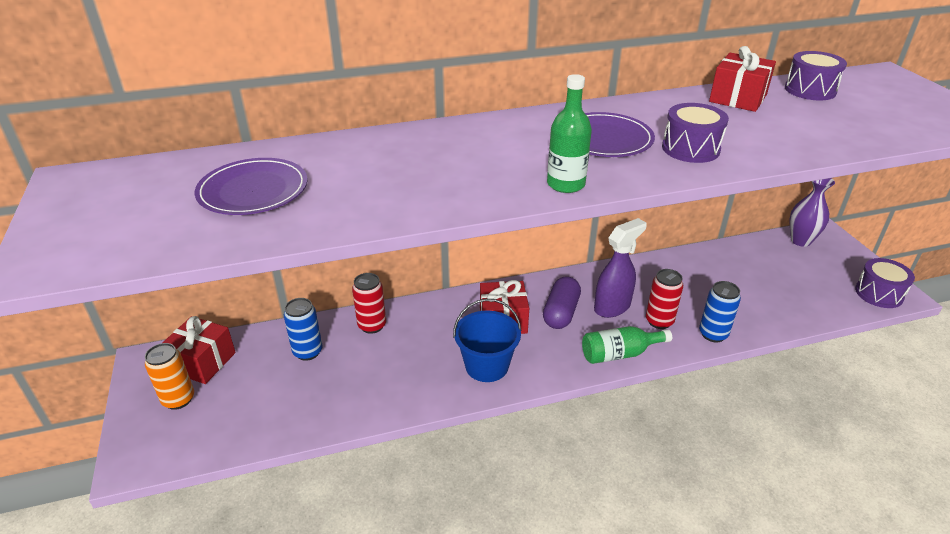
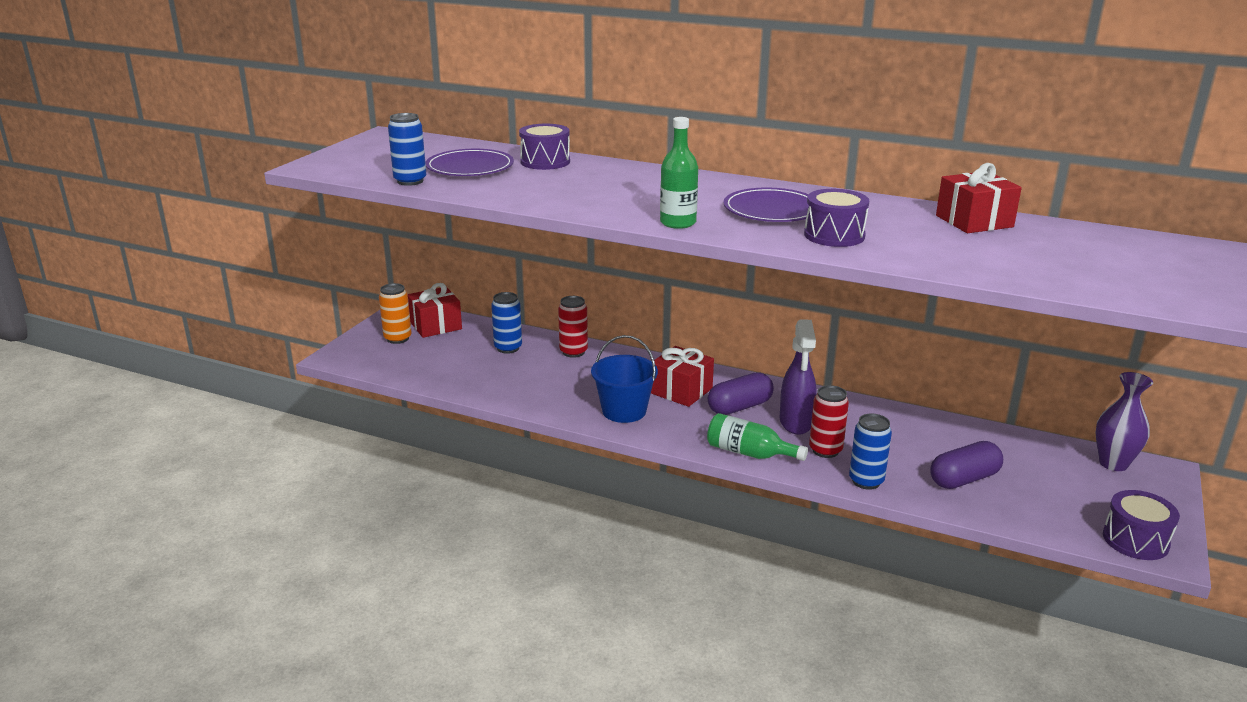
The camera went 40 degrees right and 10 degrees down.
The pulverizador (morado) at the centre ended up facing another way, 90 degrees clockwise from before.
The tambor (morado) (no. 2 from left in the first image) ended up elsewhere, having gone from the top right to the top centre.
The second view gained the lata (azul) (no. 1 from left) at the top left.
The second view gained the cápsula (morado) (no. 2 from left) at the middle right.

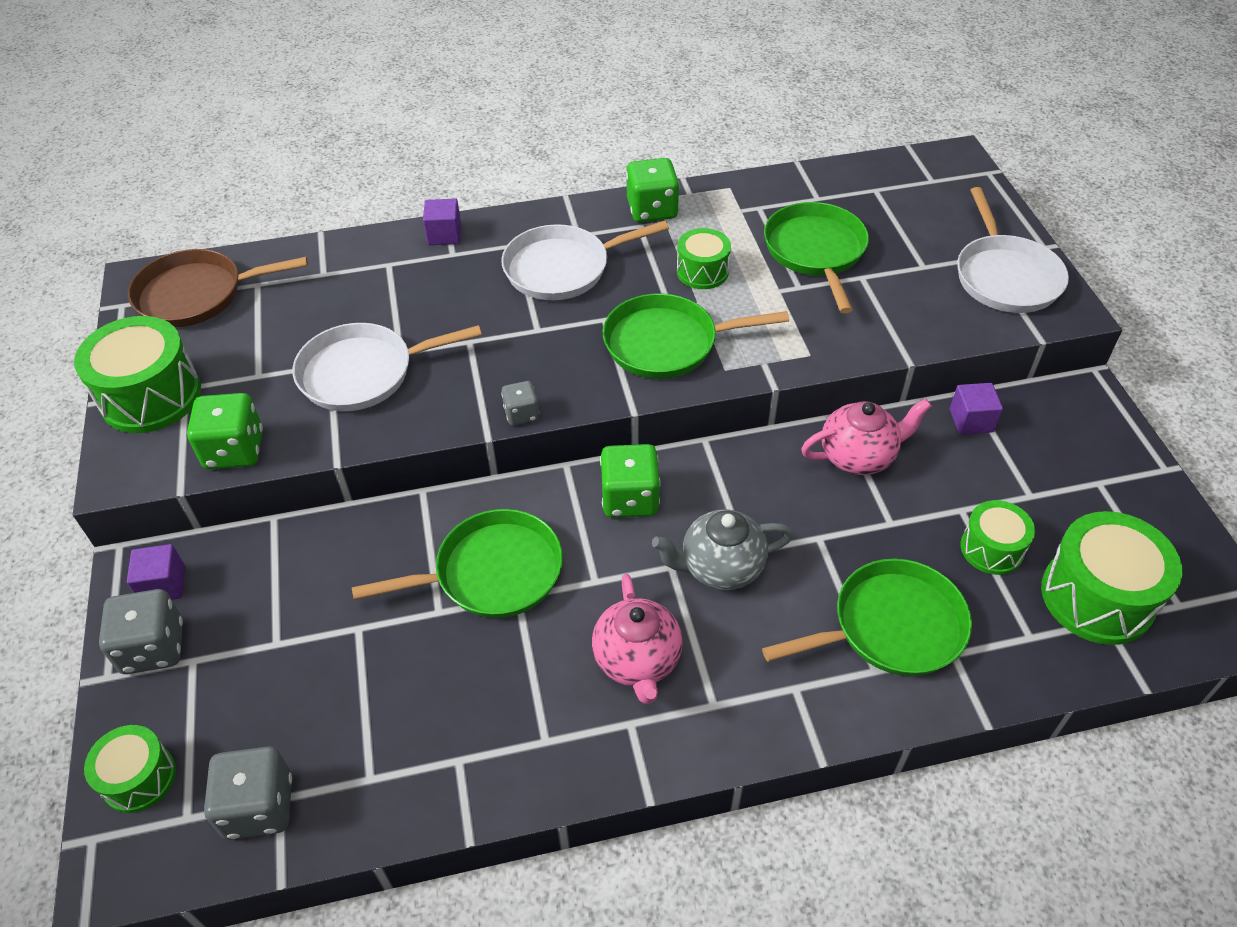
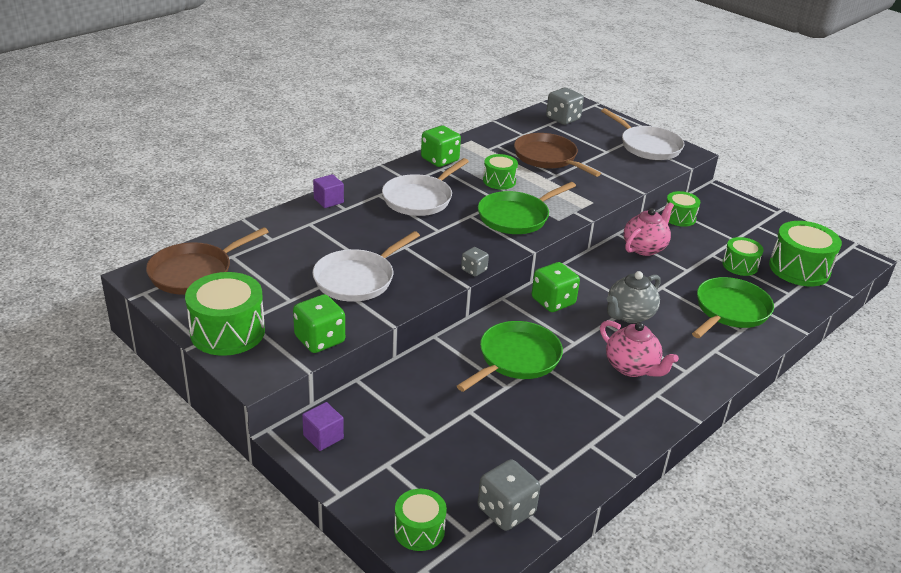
The camera went 35 degrees left and 15 degrees down.
The dado (gris) (no. 1 from left in the first image) ended up elsewhere, having gone from the bottom left to the top centre.
What was the sartén (verde) (no. 3 from left) at the top centre turned into the sartén (marrón) (no. 2 from left) at the top centre.
Where the cubo (morado) (no. 3 from left) stood at the middle right, the tambor (verde) (no. 4 from left) came to stand at the middle right.

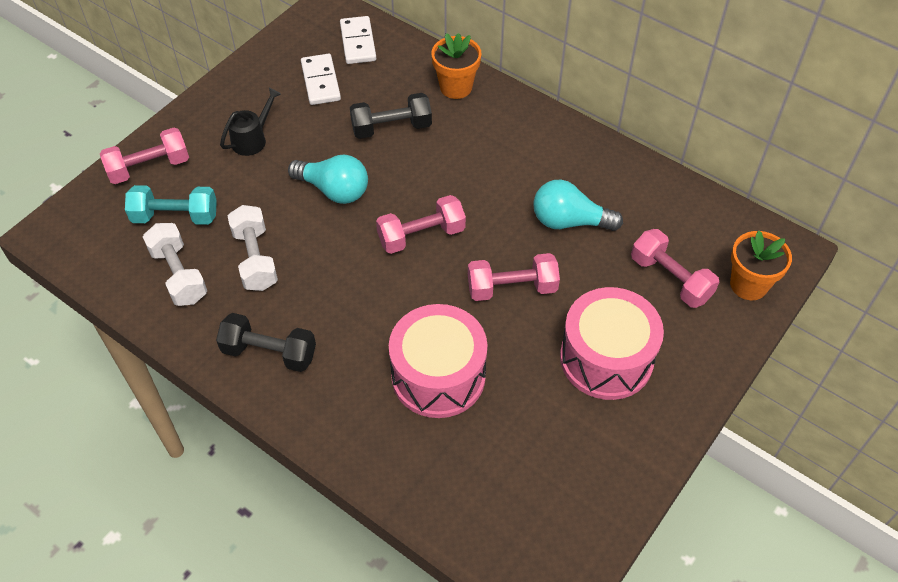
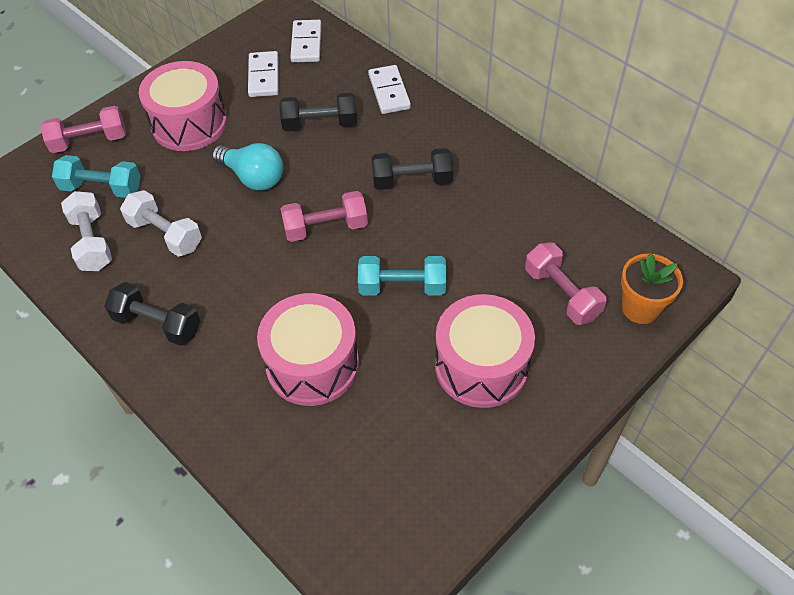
The camera went 10 degrees right and 0 degrees up.
Where the regadera (negro) stood at the top left, the tambor (rosa) (no. 1 from left) came to stand at the top left.
The mancuerna (blanco) (no. 2 from left) at the middle left ended up facing another way, 45 degrees counterclockwise from before.
Where the maceta (naranja) (no. 1 from left) stood at the top centre, the ficha de dominó (blanco) (no. 3 from left) came to stand at the top centre.
What was the mancuerna (rosa) (no. 3 from left) at the centre turned into the mancuerna (turquesa) (no. 2 from left) at the centre.
The second view lost the bombilla (turquesa) (no. 2 from left) at the centre.
The second view gained the mancuerna (negro) (no. 3 from left) at the top centre.

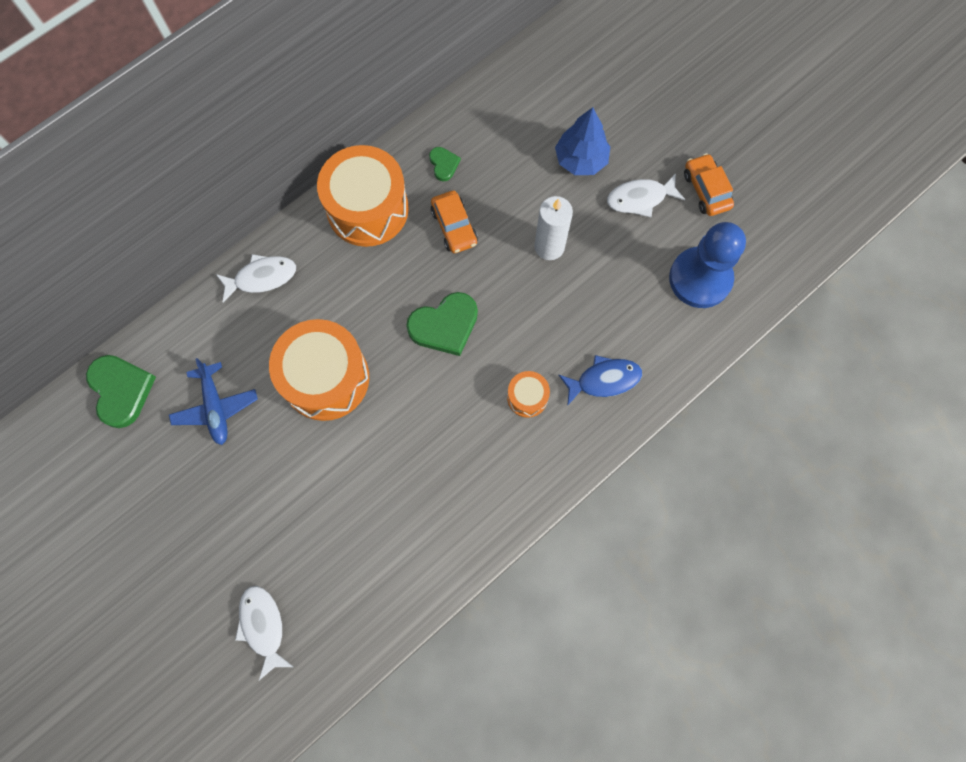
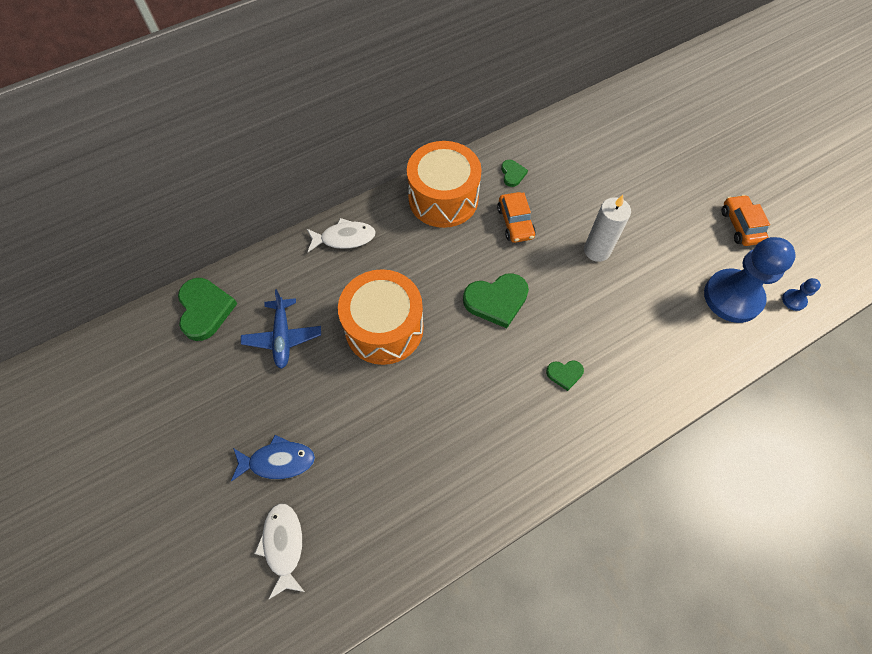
The camera went 10 degrees right and 10 degrees down.
Where the tambor (naranja) (no. 3 from left) stood at the centre, the corazón (verde) (no. 4 from left) came to stand at the centre.
The second view lost the árbol (azul) at the top centre.
The pez (azul) ended up elsewhere, having gone from the centre to the bottom left.
The second view lost the pez (blanco) (no. 3 from left) at the top right.
The second view gained the peón (azul) (no. 2 from left) at the middle right.

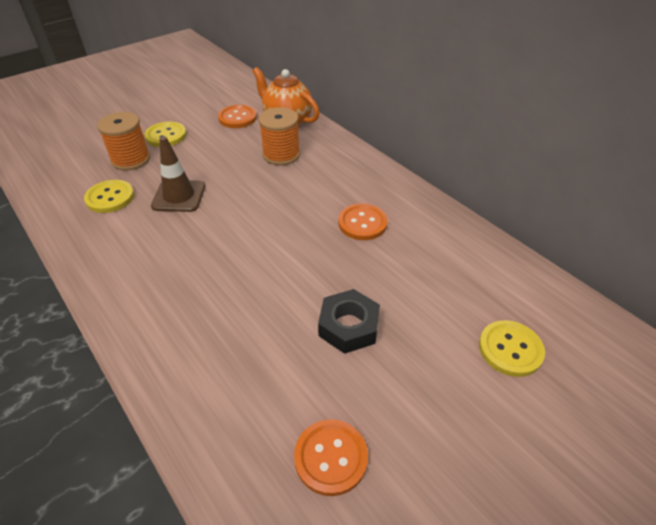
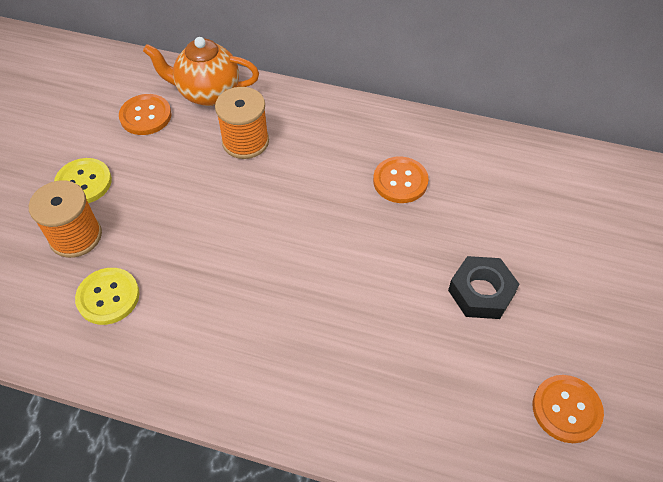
The camera went 35 degrees left and 10 degrees up.
The second view lost the cono de tráfico (marrón) at the top left.
The second view lost the botón (amarillo) (no. 3 from left) at the middle right.

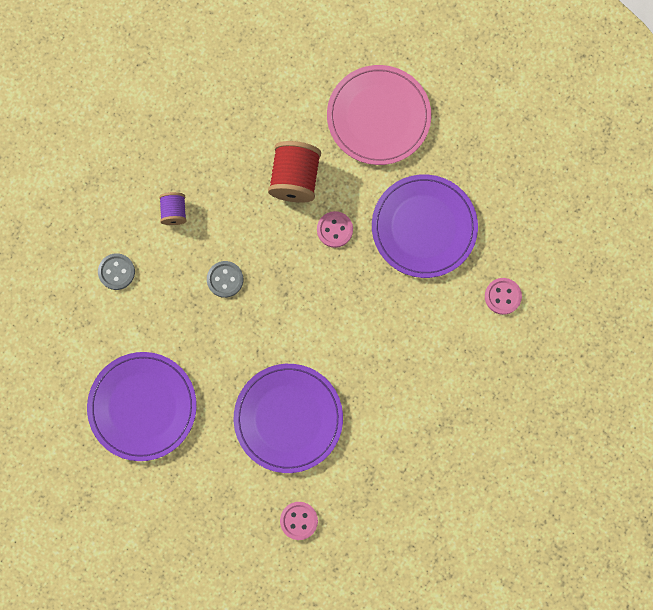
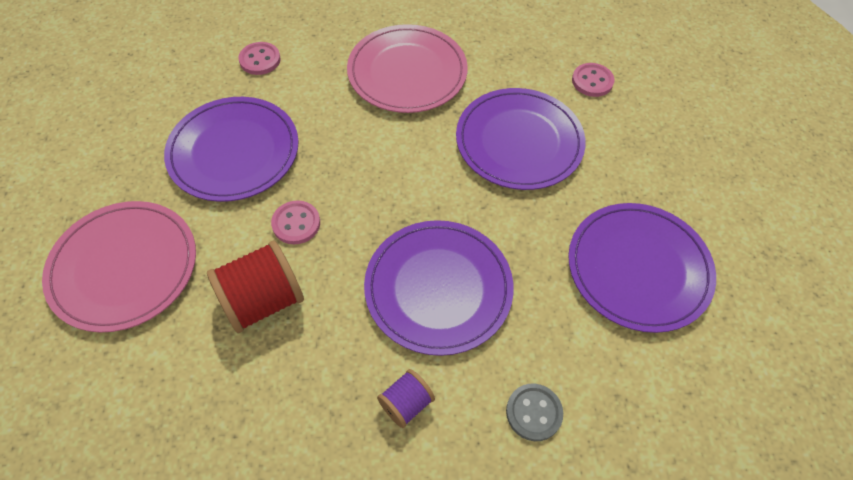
The camera went 130 degrees left and 20 degrees down.
Where the botón (gris) (no. 2 from left) stood at the centre, the plato (morado) (no. 2 from left) came to stand at the centre.
The second view gained the plato (rosa) (no. 2 from left) at the top centre.

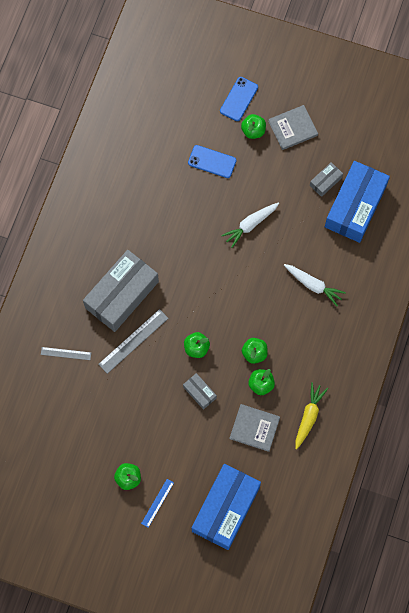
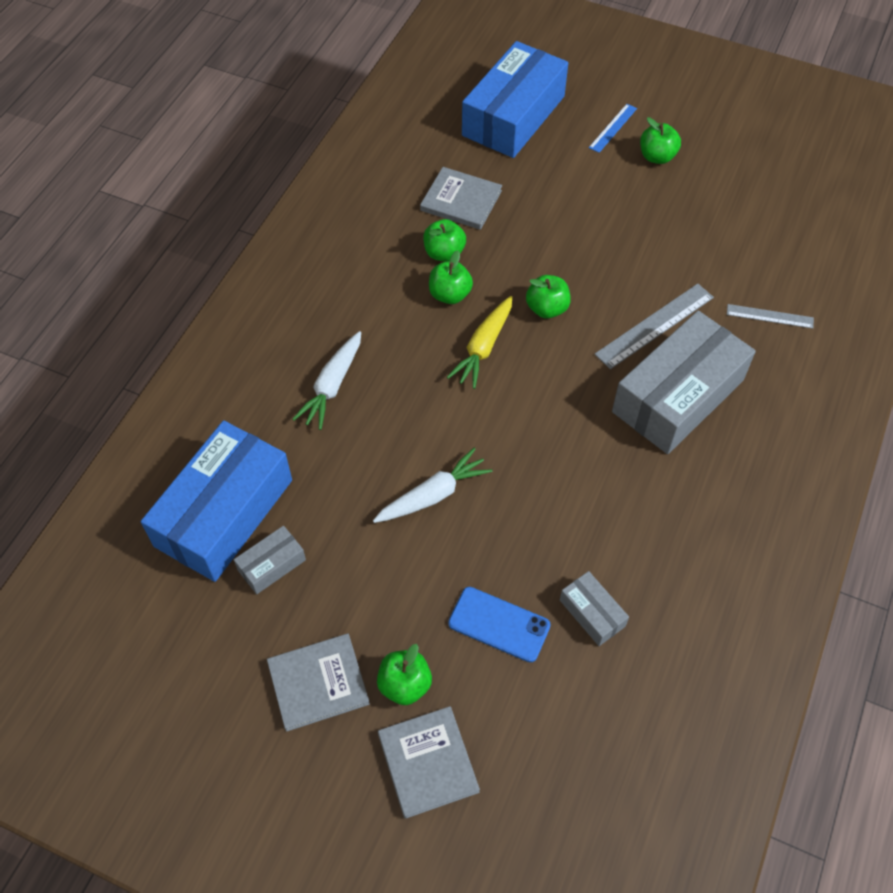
The camera went 175 degrees left and 15 degrees down.
The caja (gris) (no. 2 from left) ended up elsewhere, having gone from the centre to the bottom centre.
Where the móvil (azul) (no. 2 from left) stood at the top centre, the libro (gris) (no. 2 from left) came to stand at the bottom centre.
The zanahoria (blanco) (no. 2 from left in the first image) at the middle right ended up facing another way, 105 degrees counterclockwise from before.
The zanahoria (amarillo) ended up elsewhere, having gone from the bottom right to the centre.

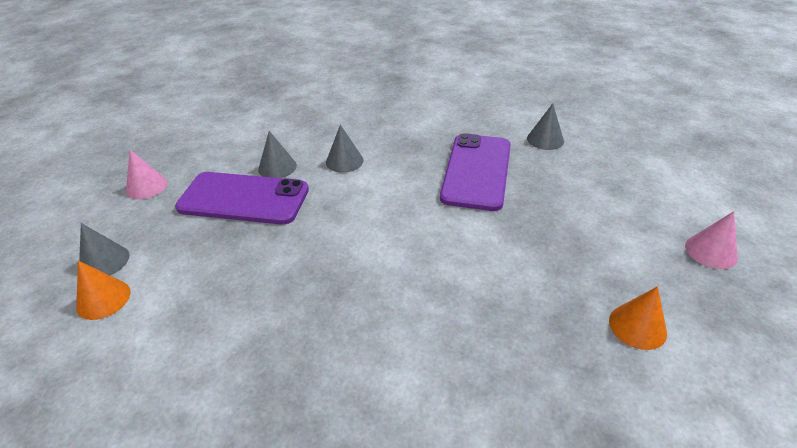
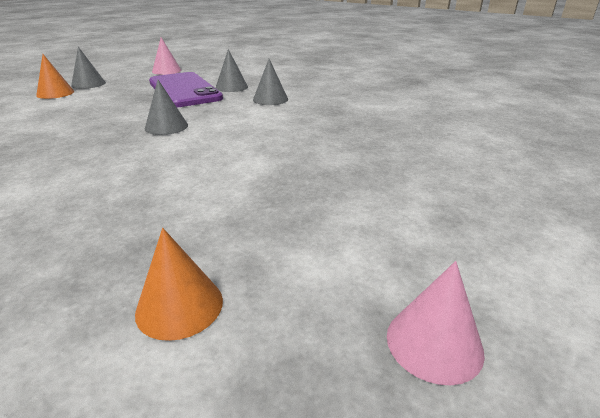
The camera went 50 degrees right and 10 degrees down.
The second view lost the móvil (morado) (no. 2 from left) at the centre.
The cono (gris) (no. 4 from left in the first image) ended up elsewhere, having gone from the top right to the top left.

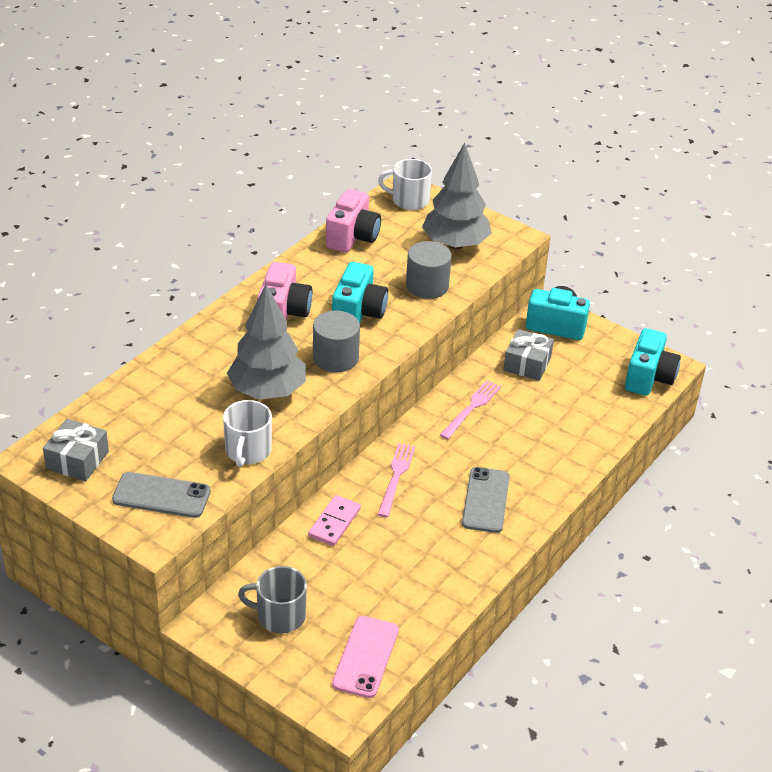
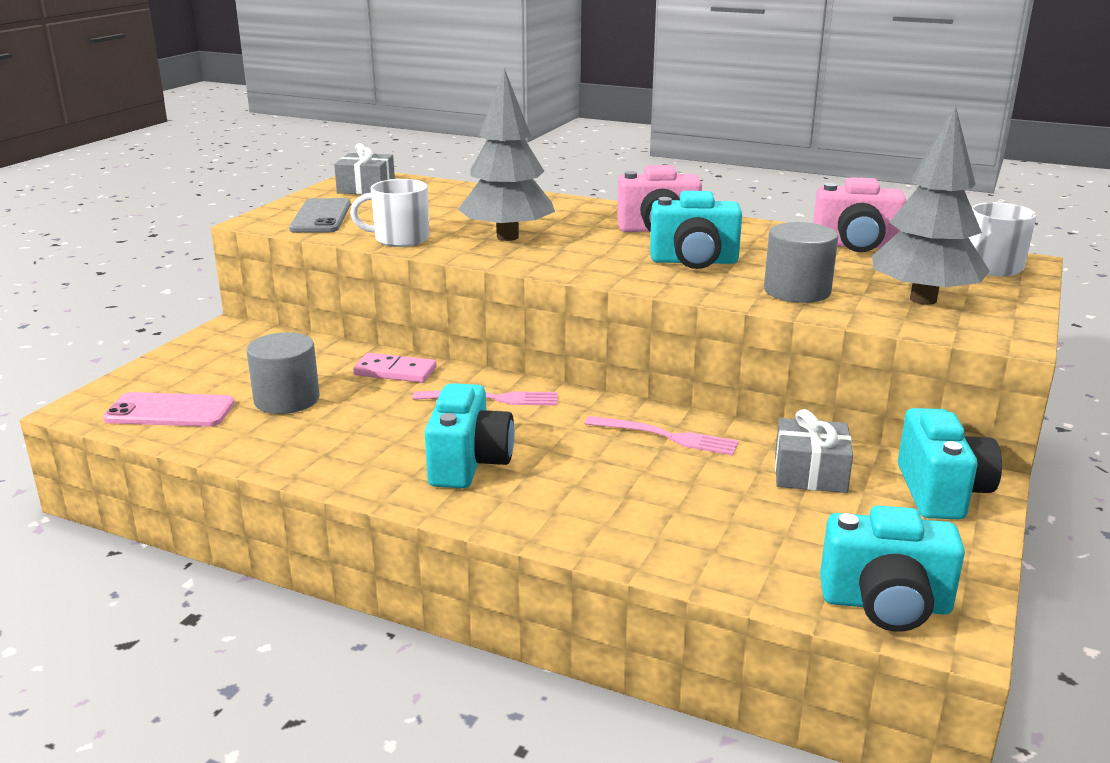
The camera went 80 degrees right and 15 degrees down.
The second view lost the taza (gris) at the bottom centre.
The cilindro (gris) (no. 1 from left) ended up elsewhere, having gone from the centre to the middle left.
Where the móvil (gris) (no. 2 from left) stood at the centre, the cámara (turquesa) (no. 1 from left) came to stand at the centre.

